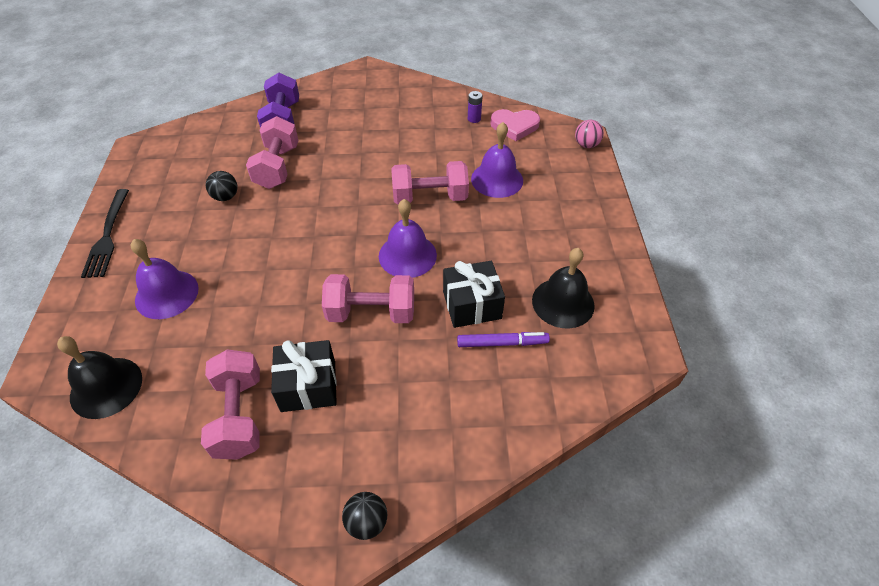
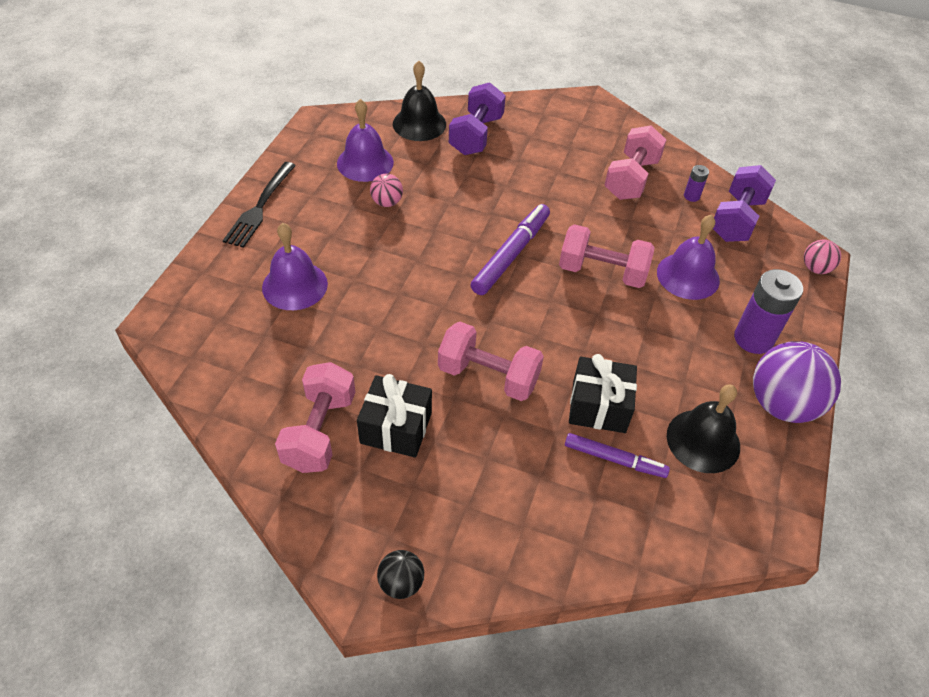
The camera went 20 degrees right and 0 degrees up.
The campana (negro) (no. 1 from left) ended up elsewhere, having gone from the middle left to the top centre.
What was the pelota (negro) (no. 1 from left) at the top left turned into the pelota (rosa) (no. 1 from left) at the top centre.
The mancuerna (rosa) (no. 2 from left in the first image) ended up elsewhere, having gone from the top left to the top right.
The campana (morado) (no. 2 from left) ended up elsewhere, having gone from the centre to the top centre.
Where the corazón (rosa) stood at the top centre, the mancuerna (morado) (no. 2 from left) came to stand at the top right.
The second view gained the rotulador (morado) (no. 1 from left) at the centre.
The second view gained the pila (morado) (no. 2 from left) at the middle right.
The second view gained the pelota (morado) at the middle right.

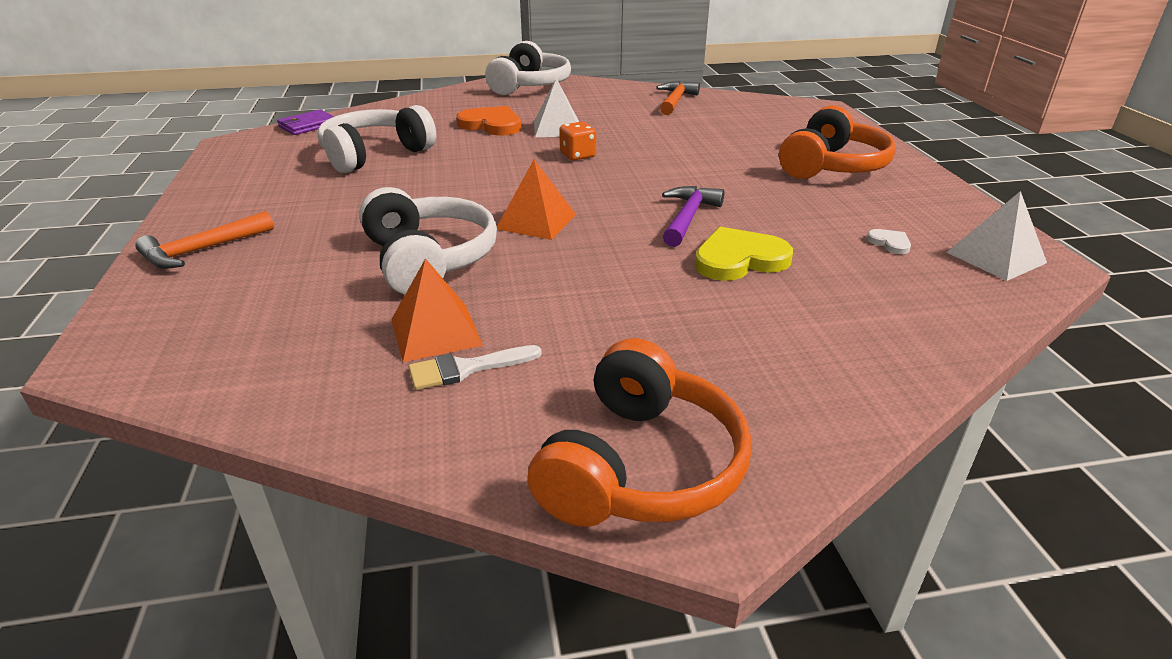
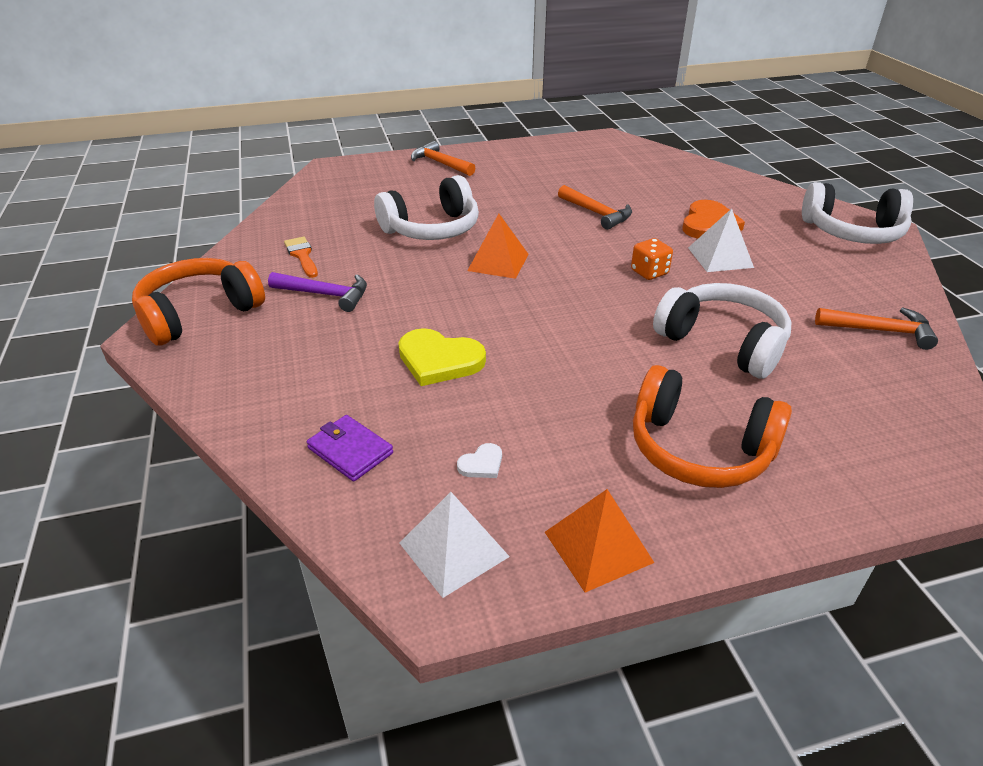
The camera went 85 degrees right and 5 degrees up.
The cartera (morado) ended up elsewhere, having gone from the top left to the centre.
The auriculares (blanco) (no. 1 from left in the first image) ended up elsewhere, having gone from the top left to the middle right.
The pirámide (naranja) (no. 1 from left in the first image) ended up elsewhere, having gone from the centre to the bottom centre.
What was the pincel (blanco) at the centre turned into the pincel (naranja) at the middle left.
The auriculares (naranja) (no. 1 from left) at the centre ended up facing another way, 120 degrees clockwise from before.
The martillo (morado) ended up elsewhere, having gone from the top centre to the middle left.
The corazón (amarillo) at the centre ended up facing another way, 135 degrees clockwise from before.
The second view gained the martillo (naranja) (no. 2 from left) at the top centre.

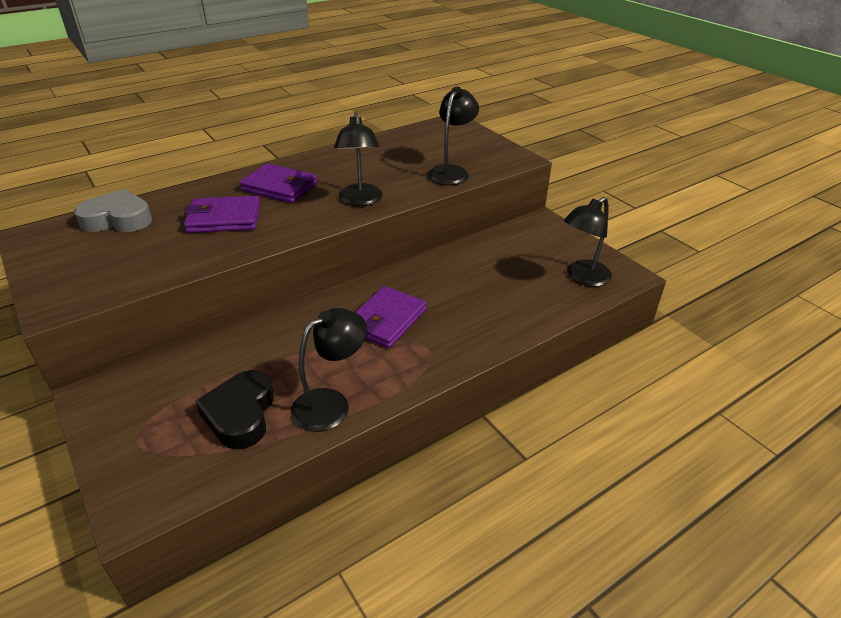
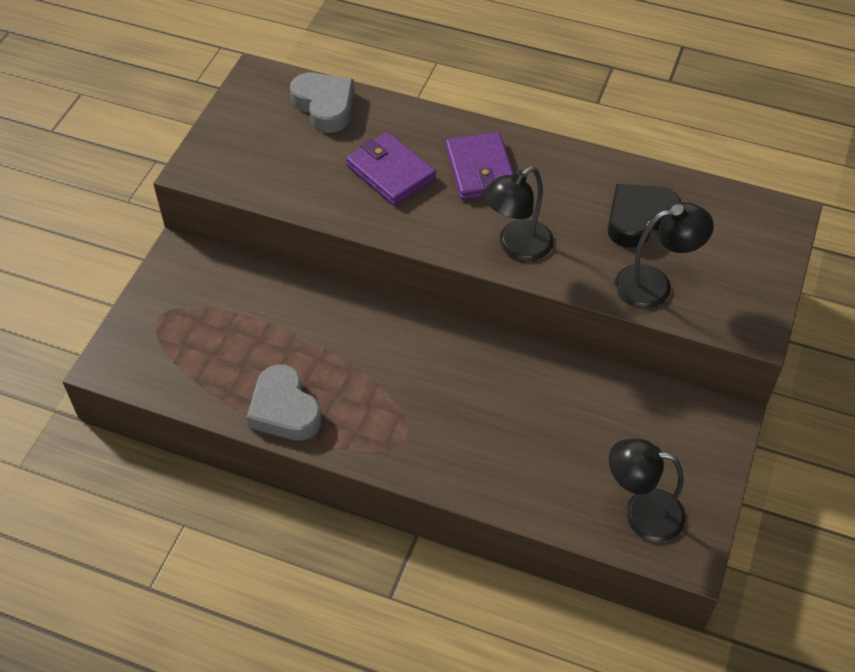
The camera went 55 degrees right and 15 degrees up.
The corazón (negro) ended up elsewhere, having gone from the middle left to the top right.
Where the lámpara (negro) (no. 1 from left) stood at the centre, the corazón (gris) (no. 1 from left) came to stand at the middle left.
The second view lost the cartera (morado) (no. 3 from left) at the centre.

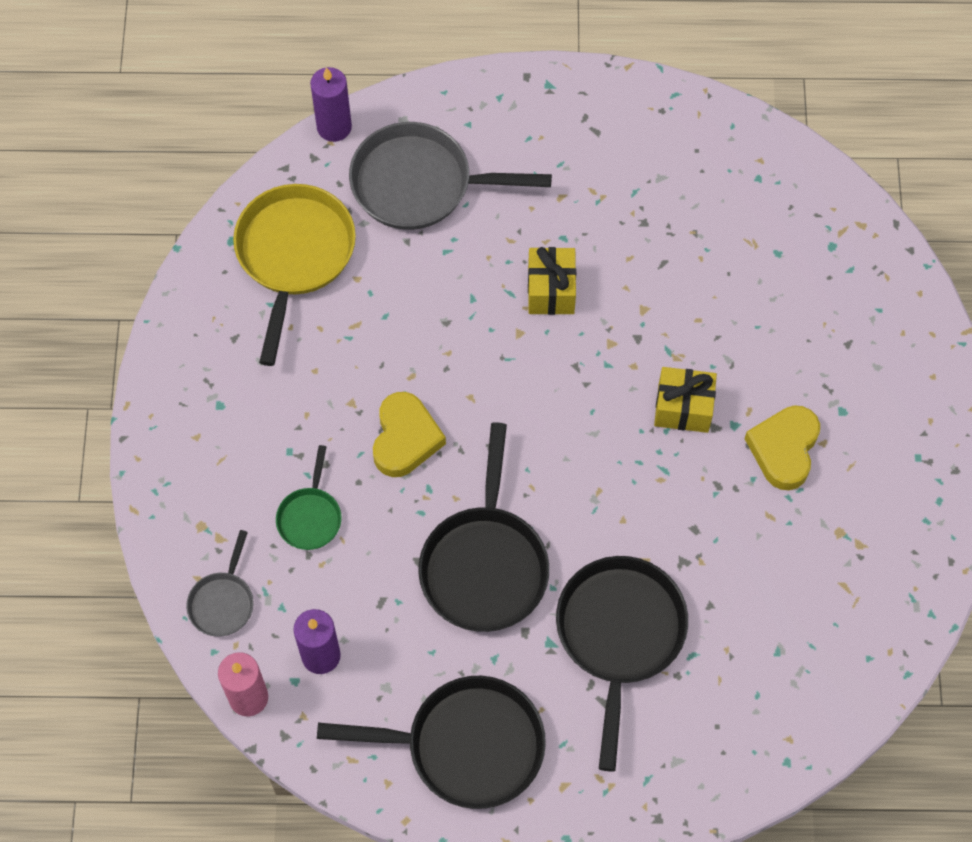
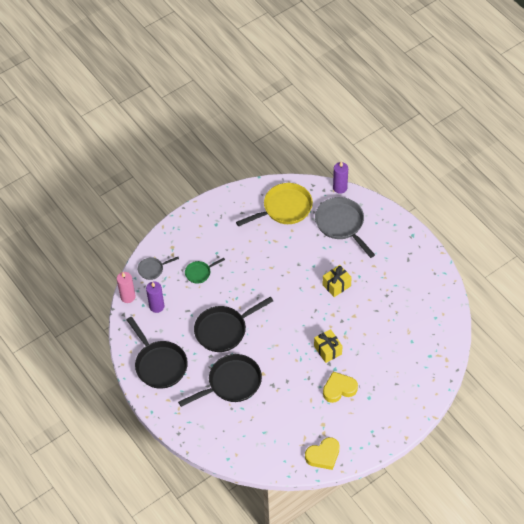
The camera went 55 degrees right and 10 degrees down.
The corazón (amarillo) (no. 1 from left) ended up elsewhere, having gone from the centre to the bottom centre.

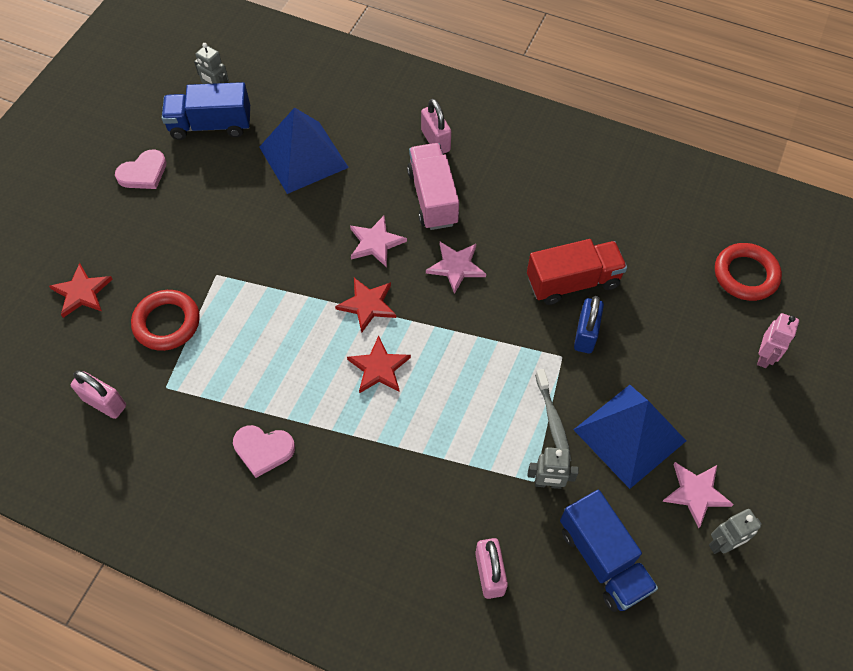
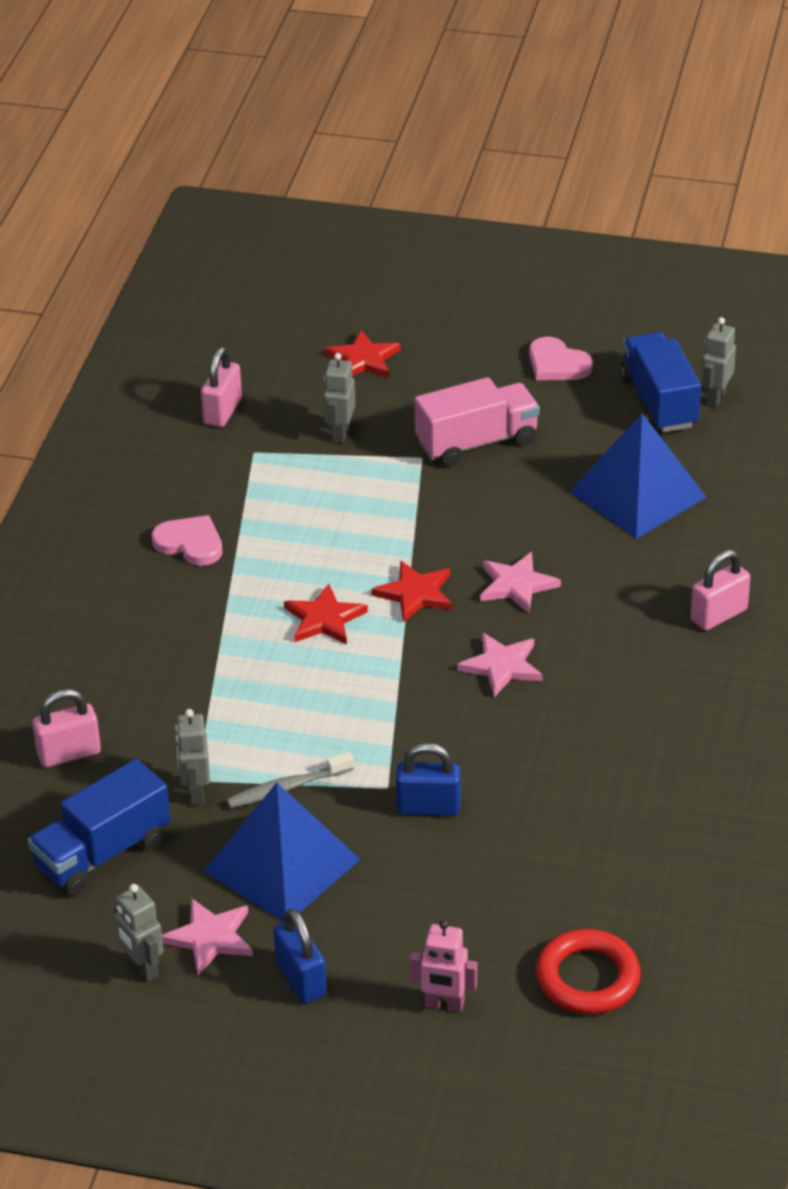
The camera went 80 degrees right and 20 degrees down.
Where the anillo (rojo) (no. 1 from left) stood at the middle left, the robot (gris) (no. 3 from left) came to stand at the centre.
The corazón (rosa) (no. 2 from left in the first image) at the bottom left ended up facing another way, 120 degrees clockwise from before.
The camión (rosa) ended up elsewhere, having gone from the top centre to the centre.
The second view lost the camión (rojo) at the middle right.
The second view gained the candado (azul) (no. 1 from left) at the bottom centre.

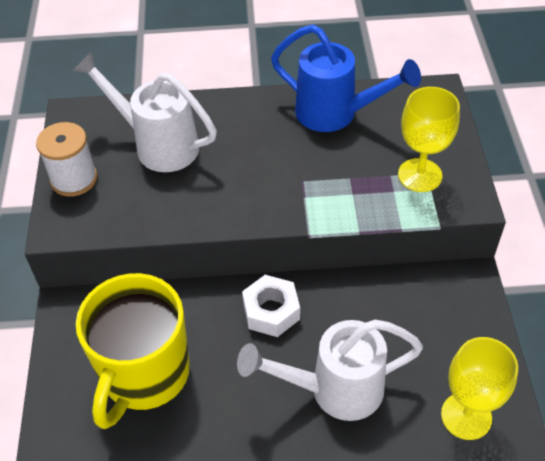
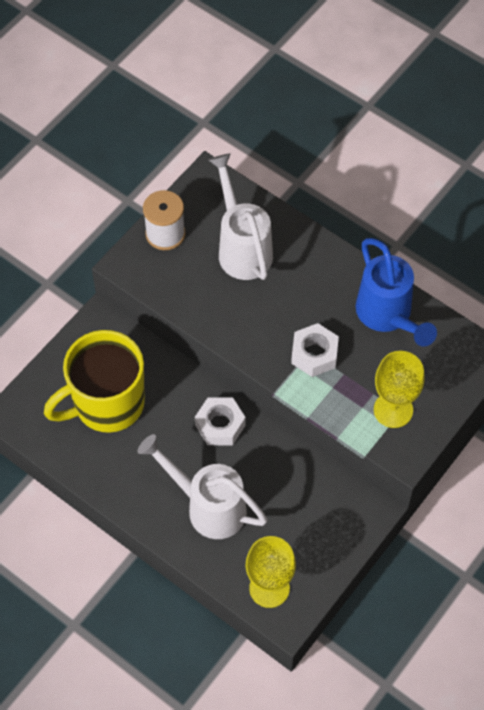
The camera went 40 degrees right and 10 degrees up.
The second view gained the tuerca (blanco) (no. 2 from left) at the centre.

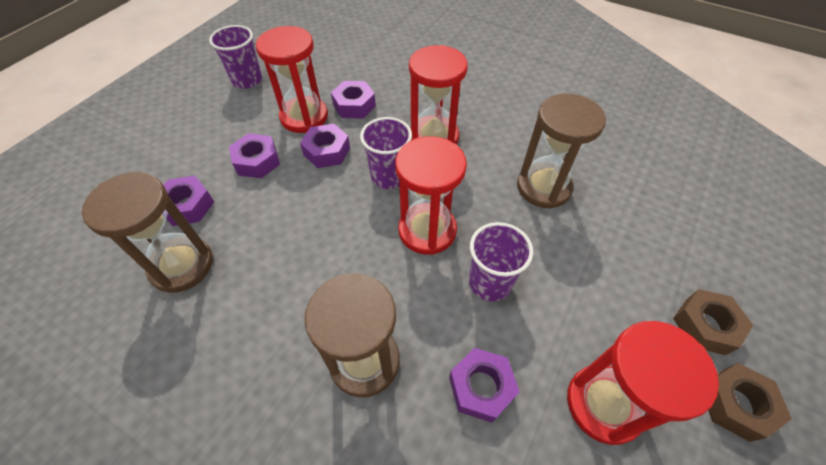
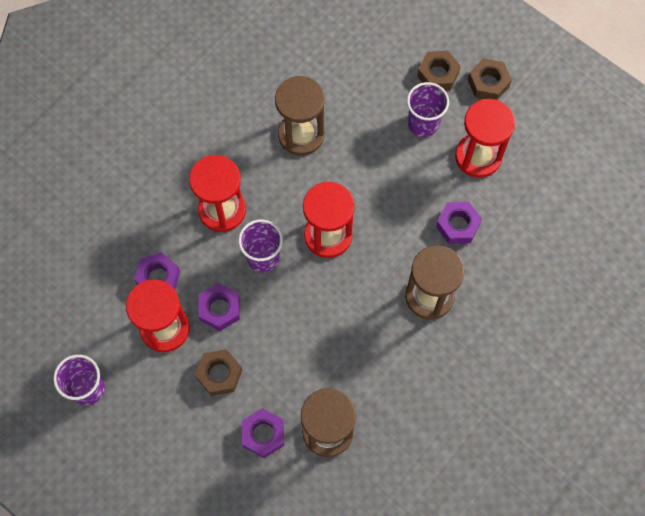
The camera went 80 degrees left and 15 degrees up.
What was the tuerca (morado) (no. 2 from left) at the middle left turned into the tuerca (marrón) (no. 1 from left) at the bottom centre.
The vaso (morado) (no. 3 from left) ended up elsewhere, having gone from the centre to the top centre.

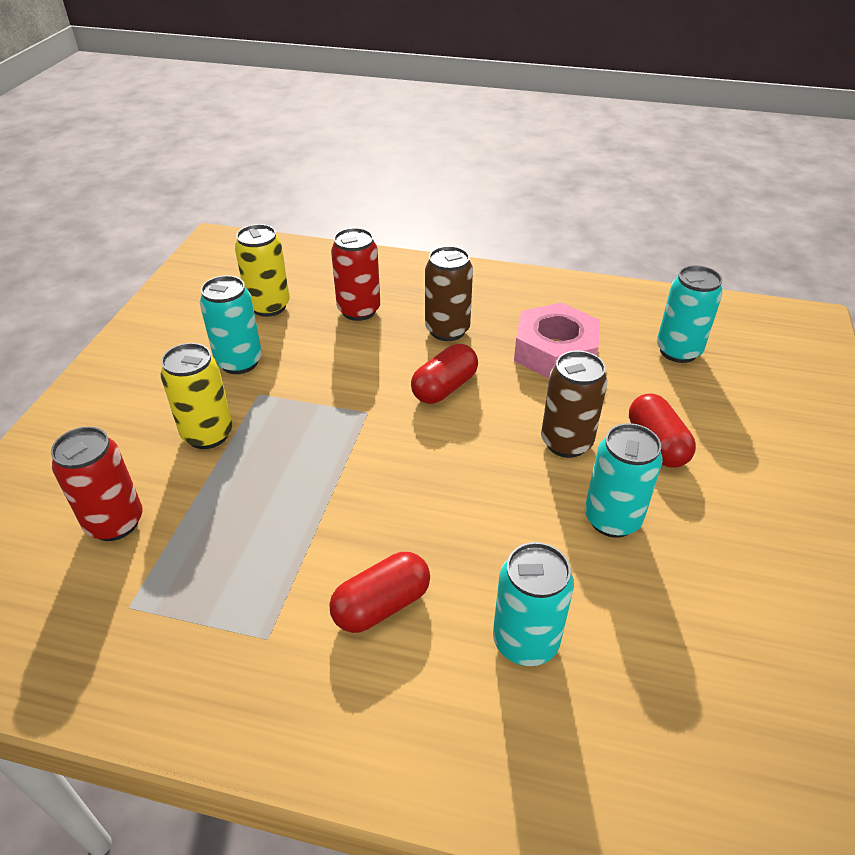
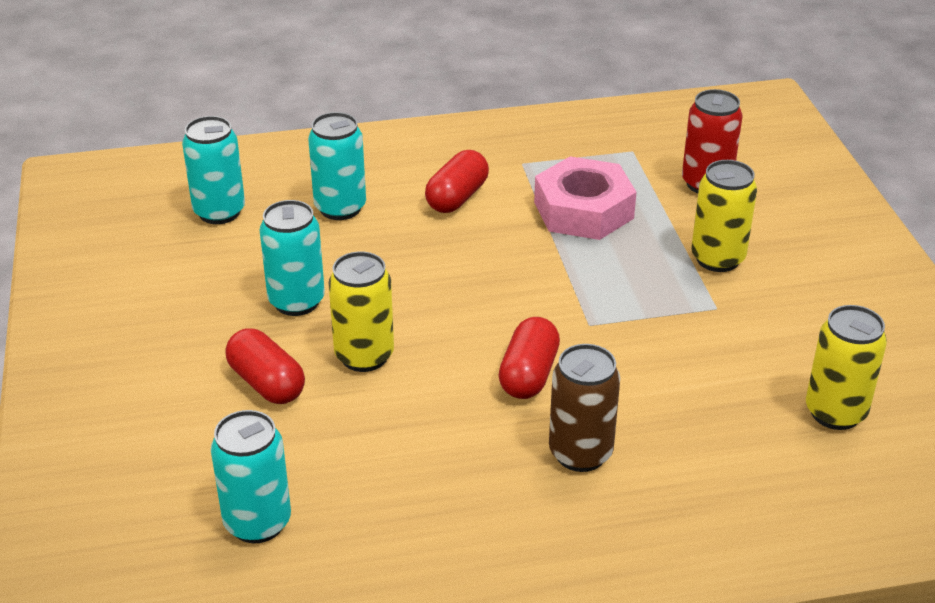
The camera went 155 degrees right and 5 degrees down.
The lata (turquesa) (no. 1 from left) ended up elsewhere, having gone from the middle left to the top left.
The second view lost the lata (rojo) (no. 2 from left) at the top centre.
The tuerca (rosa) ended up elsewhere, having gone from the centre to the top centre.
What was the lata (marrón) (no. 2 from left) at the middle right turned into the lata (amarillo) (no. 1 from left) at the centre.

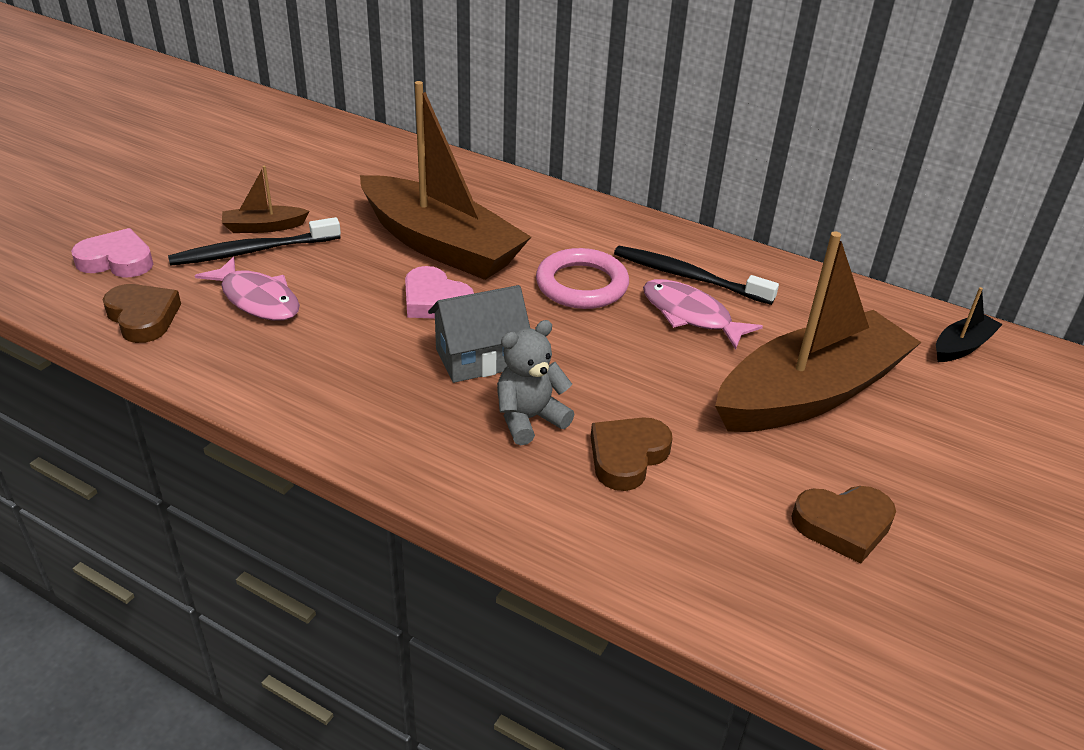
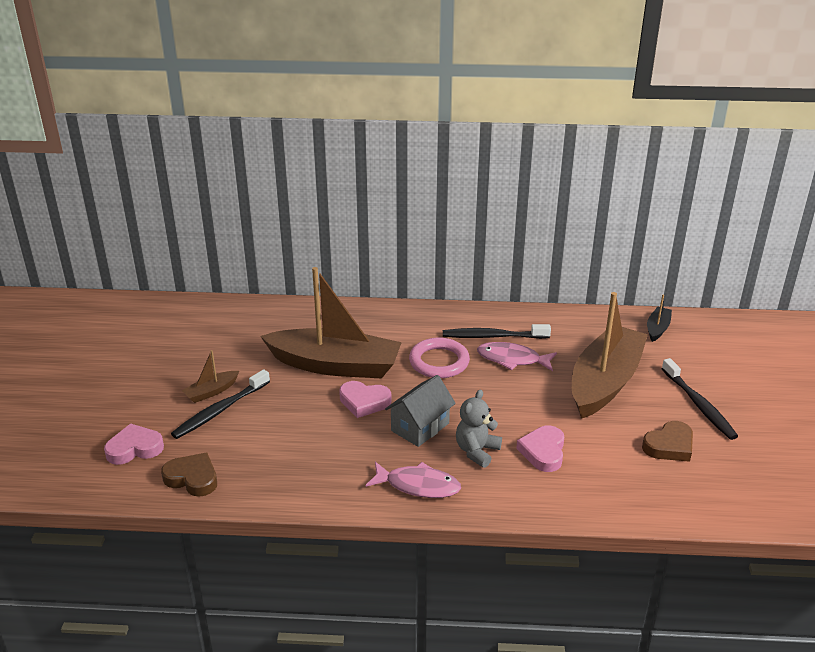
The camera went 25 degrees left and 5 degrees down.
The pez (rosa) (no. 1 from left) ended up elsewhere, having gone from the middle left to the bottom centre.
What was the corazón (marrón) (no. 2 from left) at the centre turned into the corazón (rosa) (no. 3 from left) at the bottom centre.
The second view gained the cepillo de dientes (negro) (no. 3 from left) at the middle right.

